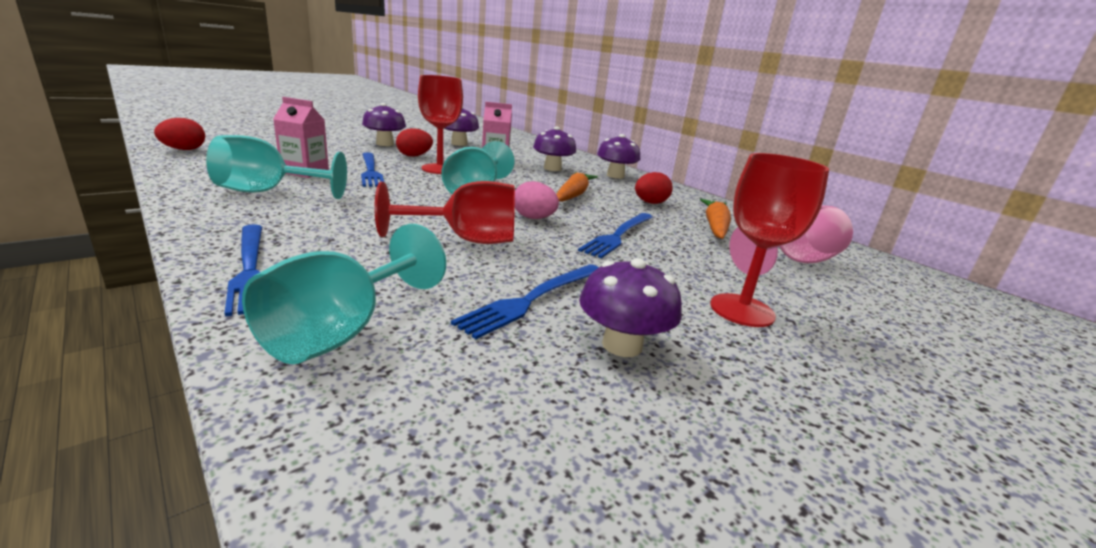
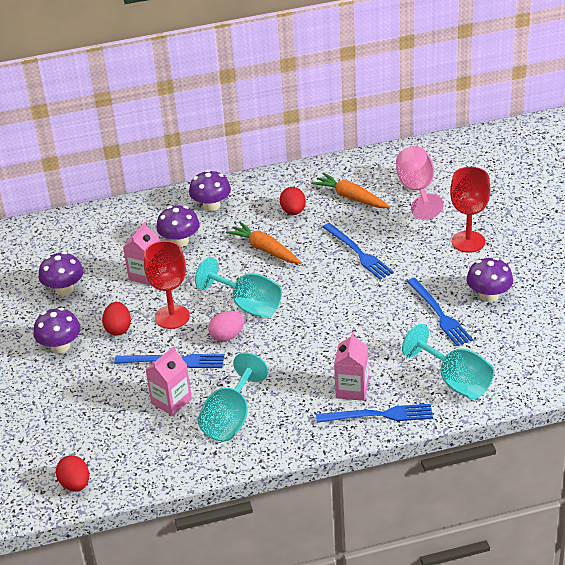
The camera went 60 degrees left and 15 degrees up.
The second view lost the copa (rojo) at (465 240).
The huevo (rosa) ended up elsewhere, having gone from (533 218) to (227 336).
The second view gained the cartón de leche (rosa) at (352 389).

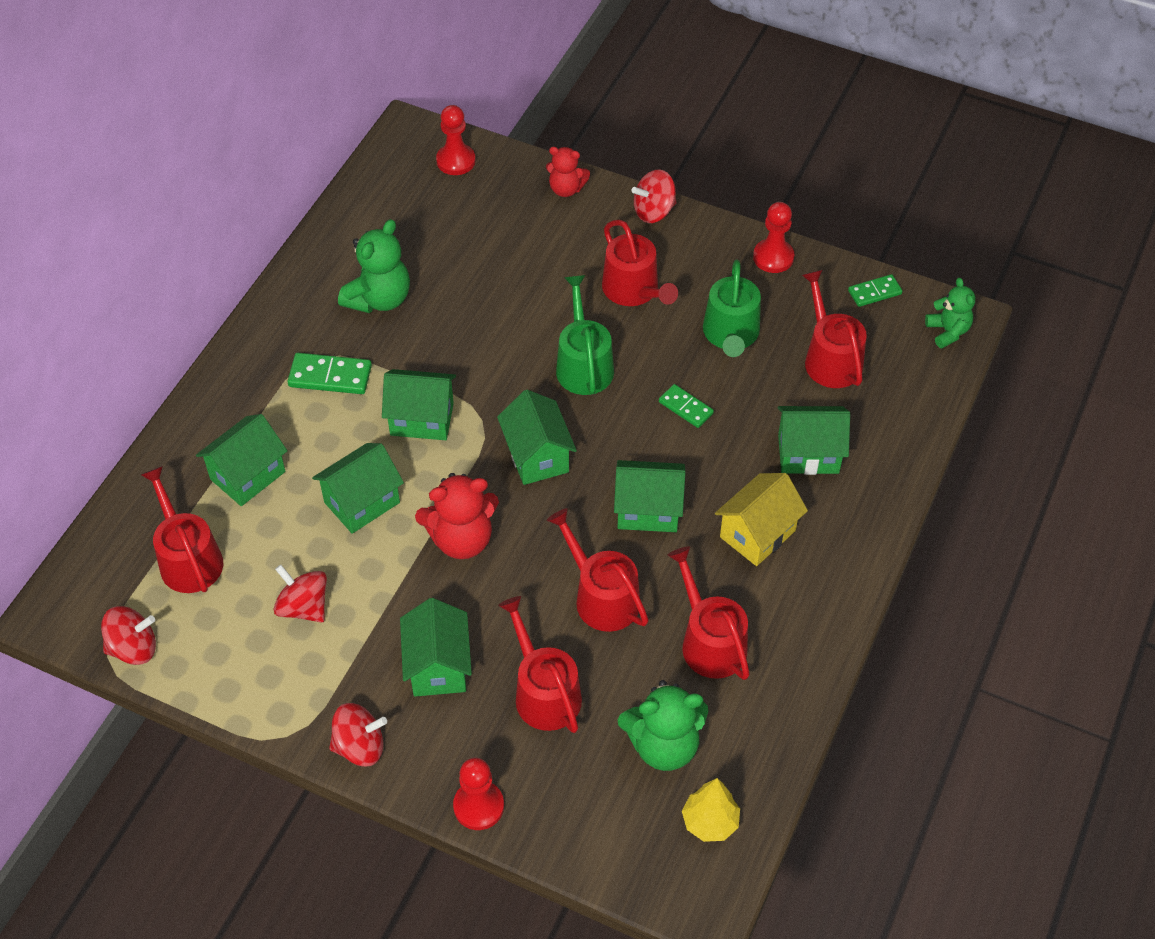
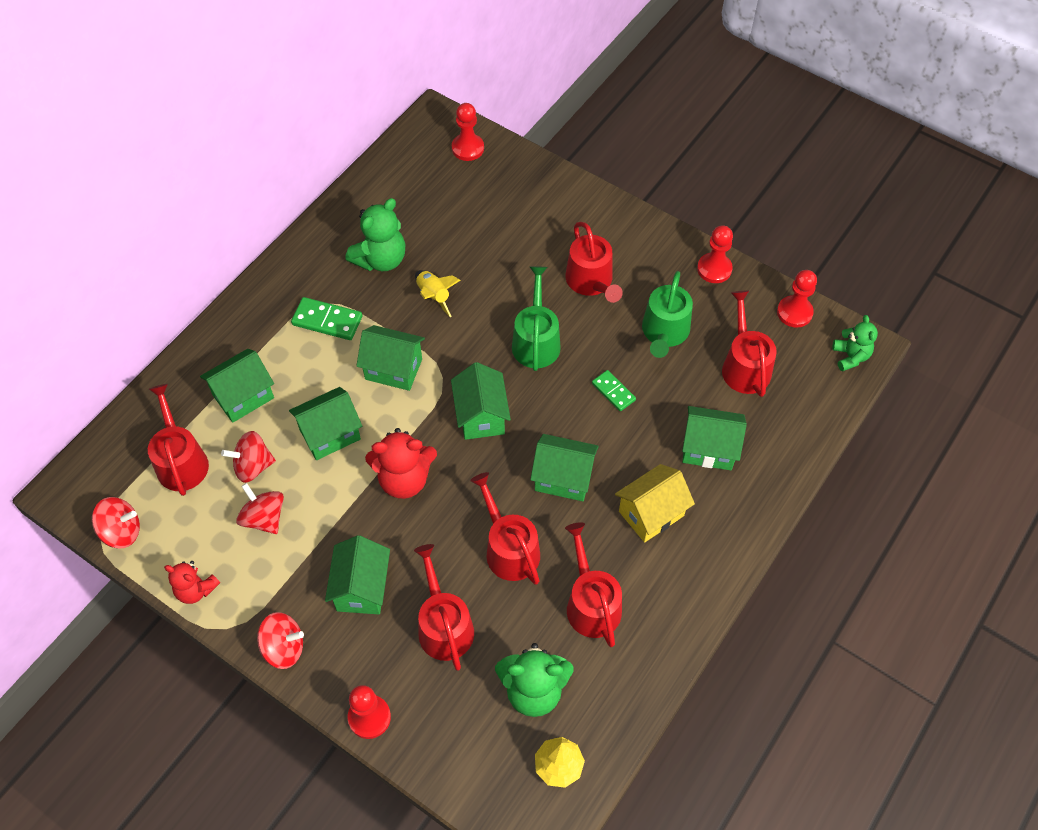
The camera went 10 degrees right and 5 degrees up.
The osito (rojo) ended up elsewhere, having gone from (566 189) to (196 590).
The peonza (rojo) ended up elsewhere, having gone from (654 211) to (253 466).
Where the ficha de dominó (verde) stood at (874 292), the peón (rojo) came to stand at (794 312).
The second view gained the cohete (amarillo) at (434 296).

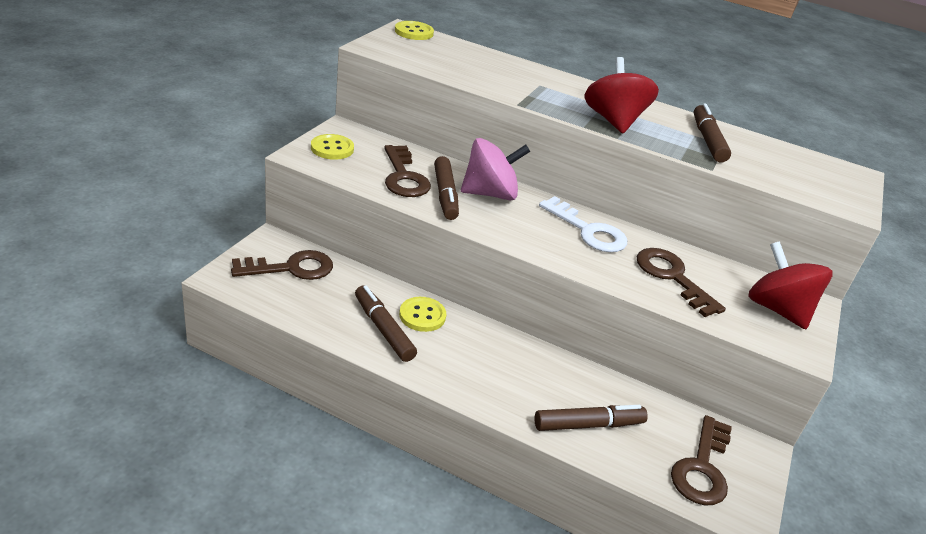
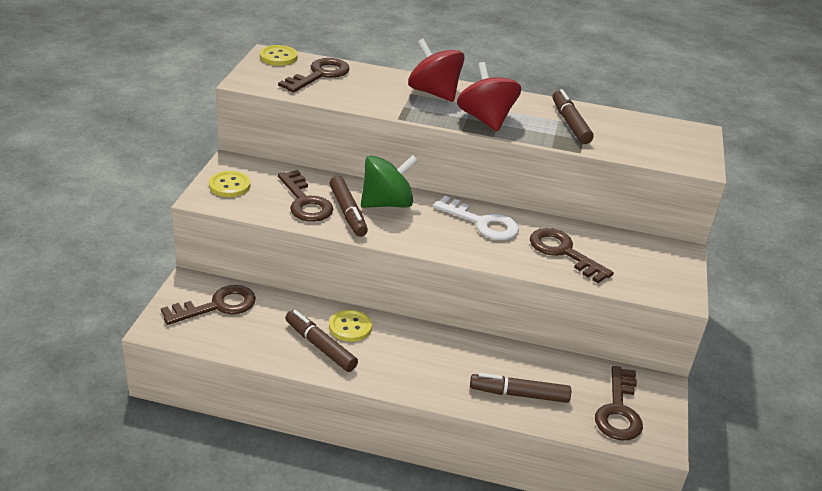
The camera went 10 degrees left and 0 degrees up.
What was the peonza (rosa) at (490 194) turned into the peonza (verde) at (387 203).
The peonza (rojo) ended up elsewhere, having gone from (777 309) to (434 93).
The rotulador (marrón) at (588 425) ended up facing another way, 150 degrees counterclockwise from before.
The second view gained the llave (marrón) at (319 75).

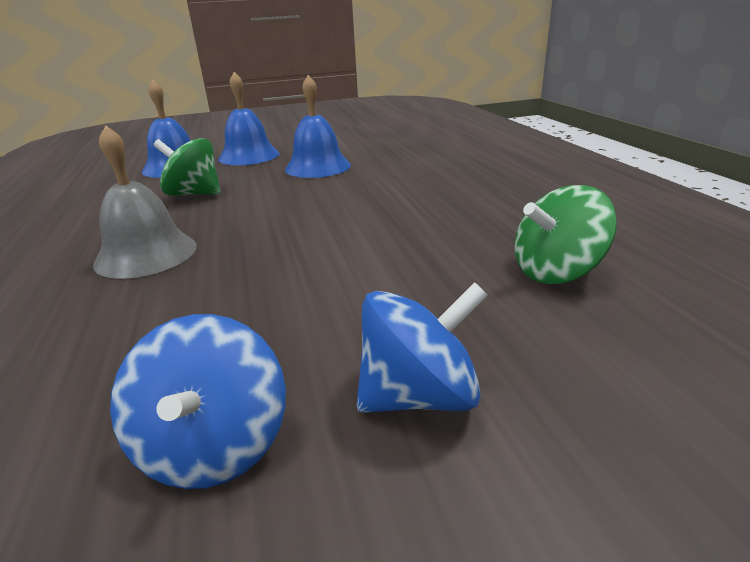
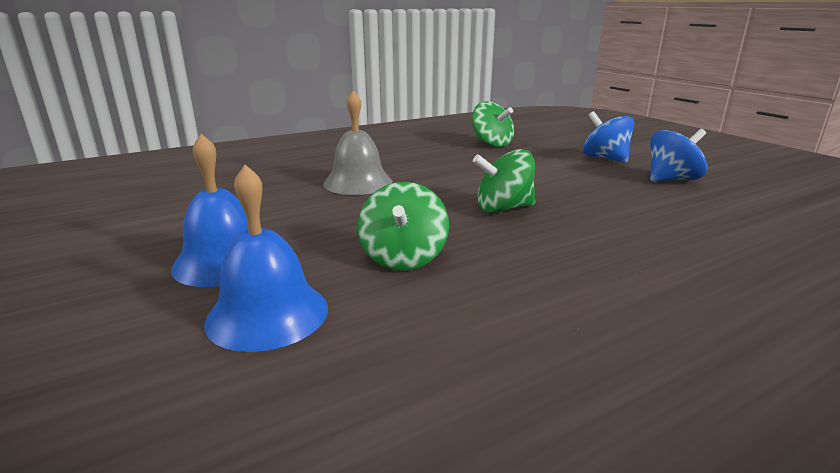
The camera went 105 degrees left and 5 degrees down.
The second view lost the campana (azul) at (318 167).
The campana (gris) ended up elsewhere, having gone from (146 254) to (358 182).
The second view gained the peonza (verde) at (503 208).

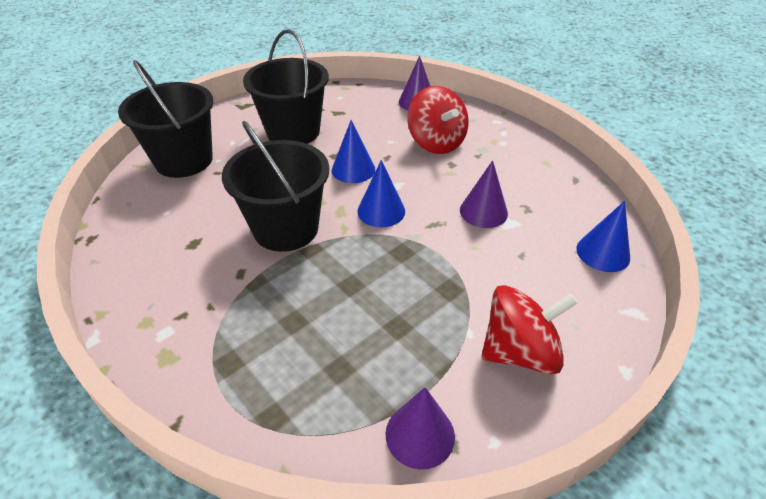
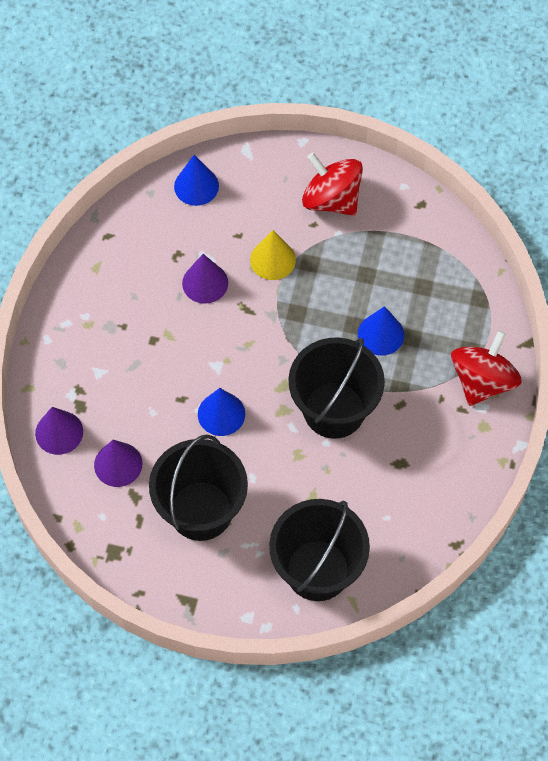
The camera went 125 degrees left and 20 degrees up.
The peonza (rojo) ended up elsewhere, having gone from (436 142) to (482 381).
The cono (azul) ended up elsewhere, having gone from (381 211) to (380 334).
The cono (morado) ended up elsewhere, having gone from (420 434) to (118 464).
The second view gained the cono (amarillo) at (272 259).

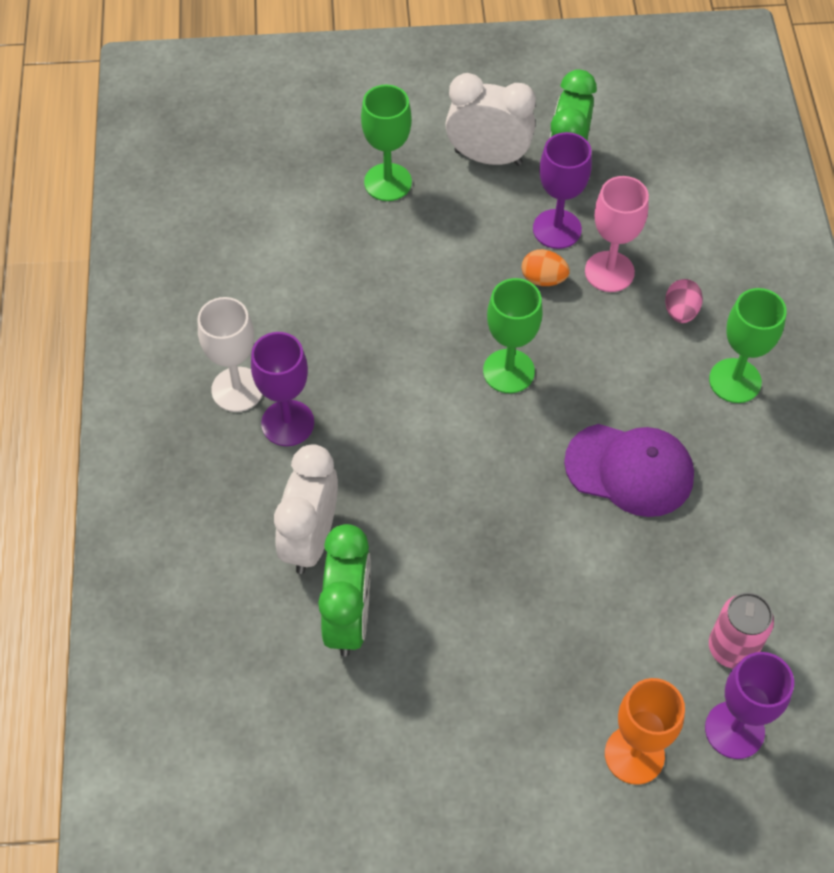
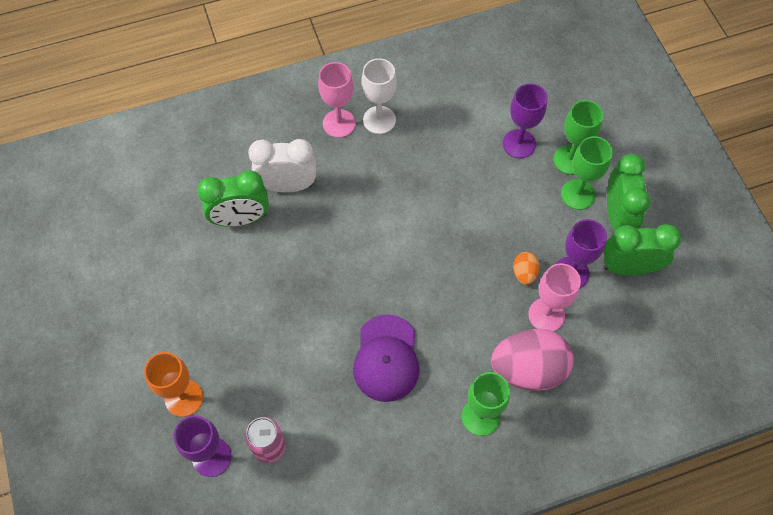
The camera went 75 degrees right and 5 degrees up.
What was the despertador (blanco) at (488 157) turned into the despertador (verde) at (617 215).
The copa (verde) ended up elsewhere, having gone from (508 371) to (578 194).
The size of the huevo (rosa) at (680 312) changed by a factor of 2.21.
The copa (morado) ended up elsewhere, having gone from (287 423) to (519 144).
The second view gained the copa (rosa) at (339 123).

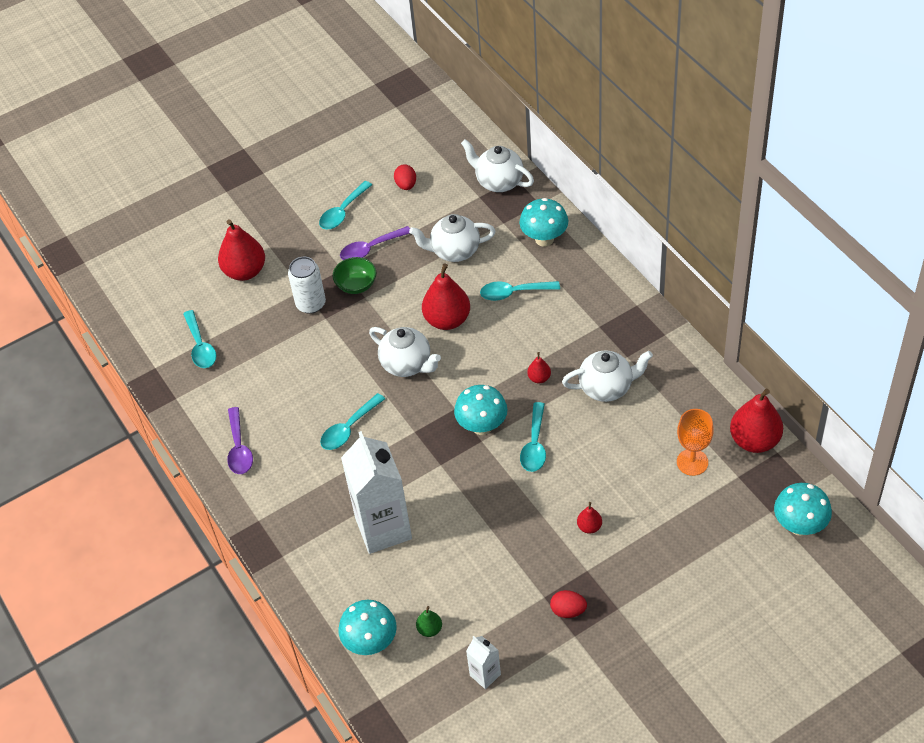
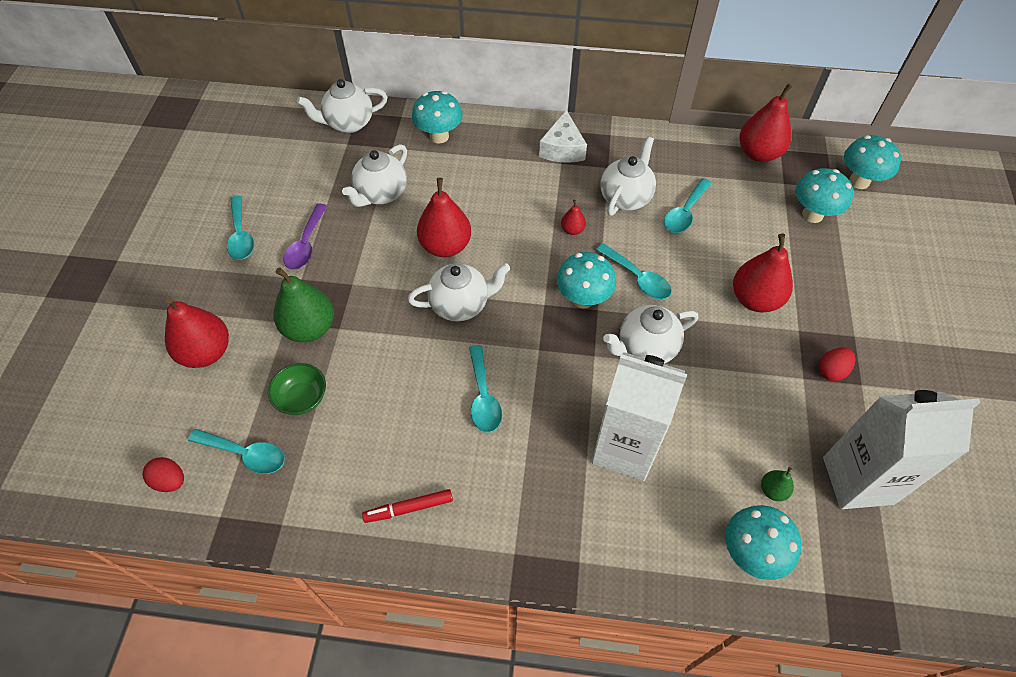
The camera went 55 degrees left and 5 degrees up.
The huevo (rojo) ended up elsewhere, having gone from (406 185) to (170 481).
Where the lata (blanco) stood at (311 304), the pera (verde) came to stand at (309 328).
The cuenco (verde) ended up elsewhere, having gone from (356 285) to (302 398).
The cuchara (turquesa) ended up elsewhere, having gone from (513 293) to (685 213).
Where the cuchara (morado) stood at (239 448), the rotulador (rojo) came to stand at (408 508).
The second view lost the copa (naranja) at (692 462).
The size of the pera (rojo) at (589 527) changed by a factor of 2.12.
The size of the cartón de leche (blanco) at (485 675) changed by a factor of 2.18.
The second view gained the queso (blanco) at (562 148).
The second view gained the seta (turquesa) at (812 214).
The second view gained the tetera (blanco) at (645 348).

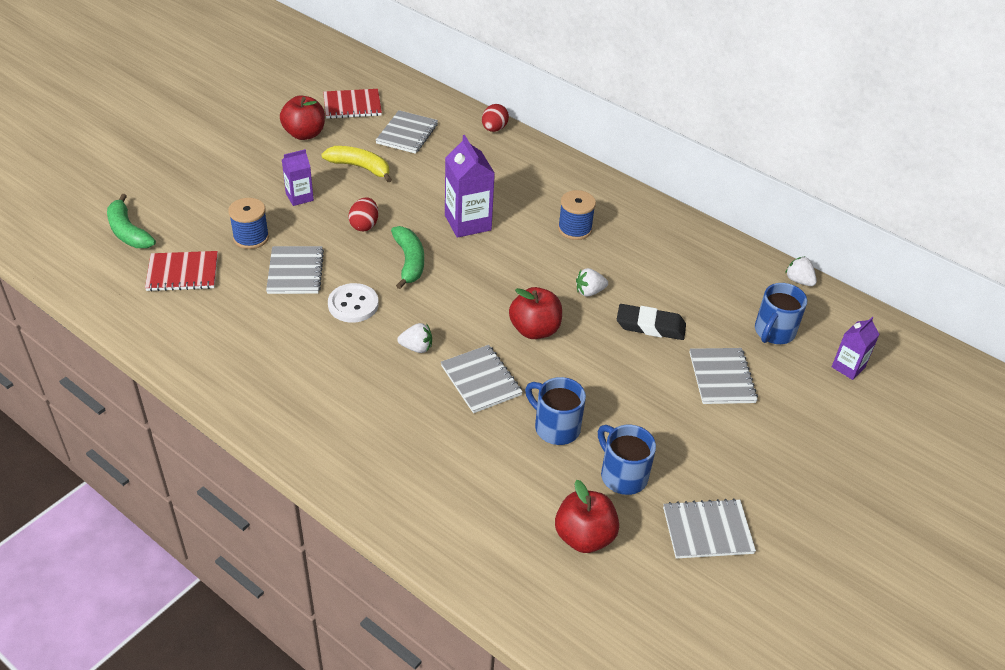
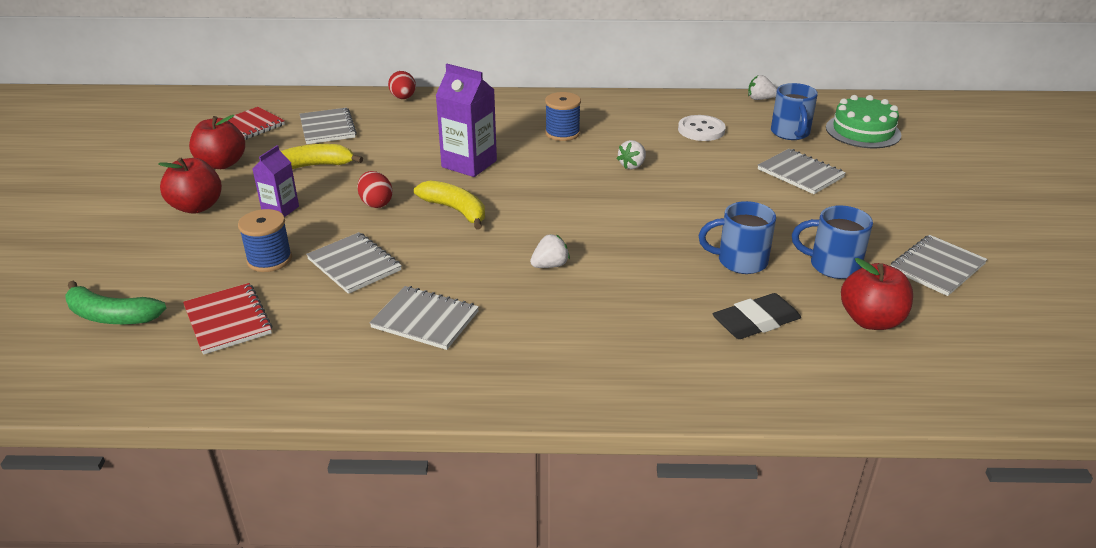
The camera went 35 degrees left and 10 degrees down.
What was the plátano (verde) at (409 262) turned into the plátano (amarillo) at (455 210).
The cuaderno (rojo) at (182 273) ended up facing another way, 75 degrees counterclockwise from before.
The botón (blanco) ended up elsewhere, having gone from (353 304) to (701 130).
The manzana (rojo) ended up elsewhere, having gone from (534 330) to (197 207).
The goma de borrar (negro) ended up elsewhere, having gone from (650 326) to (756 322).
Where the cartón de leche (morado) stood at (848 367), the tarta (verde) came to stand at (863 131).
The cuaderno (gris) ended up elsewhere, having gone from (481 380) to (425 320).

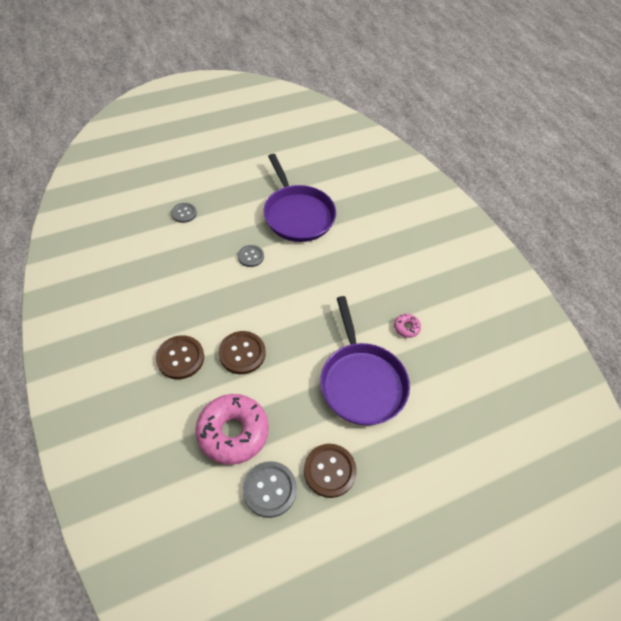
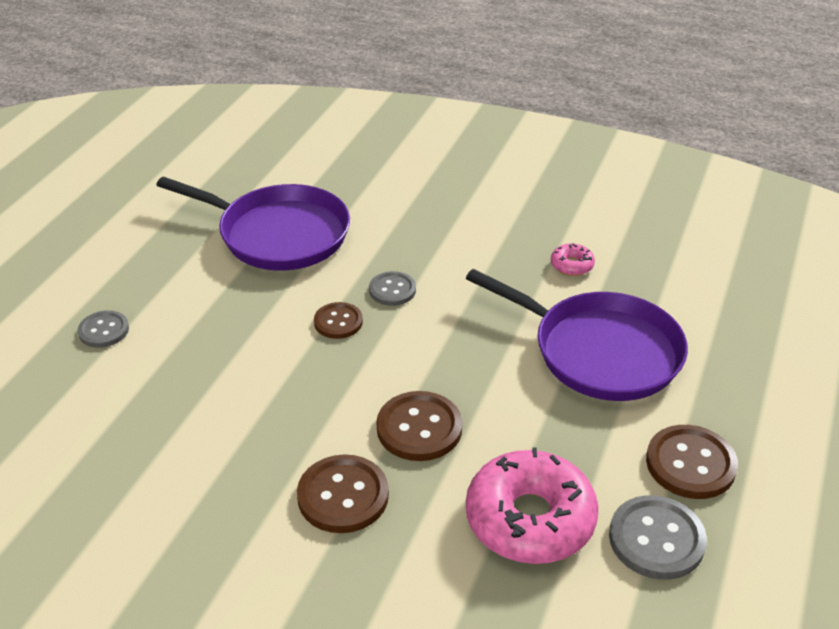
The camera went 40 degrees left and 15 degrees down.
The botón (gris) ended up elsewhere, having gone from (251 256) to (392 290).
The second view gained the botón (marrón) at (338 322).

